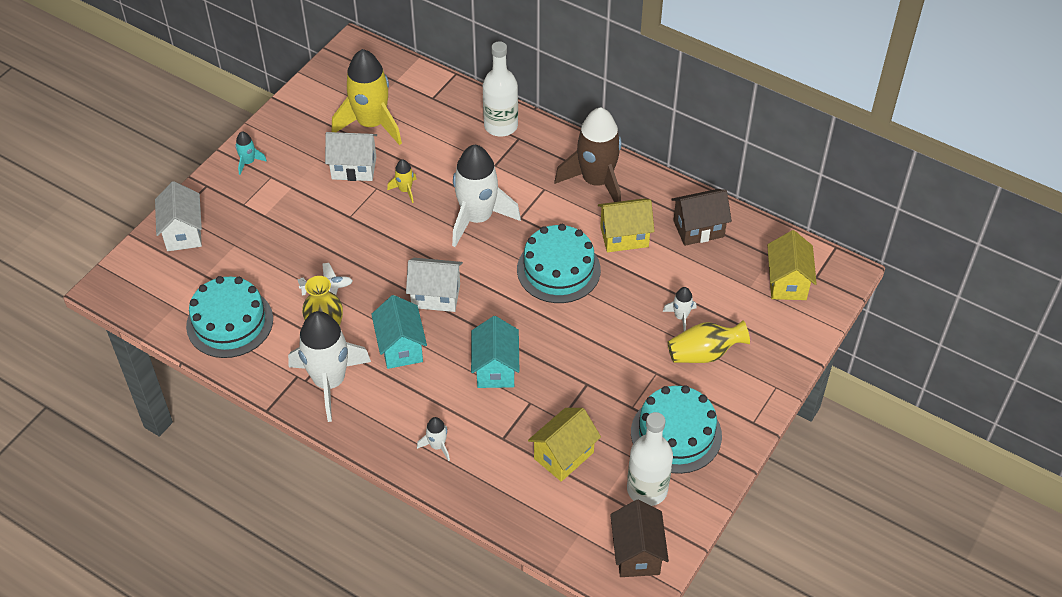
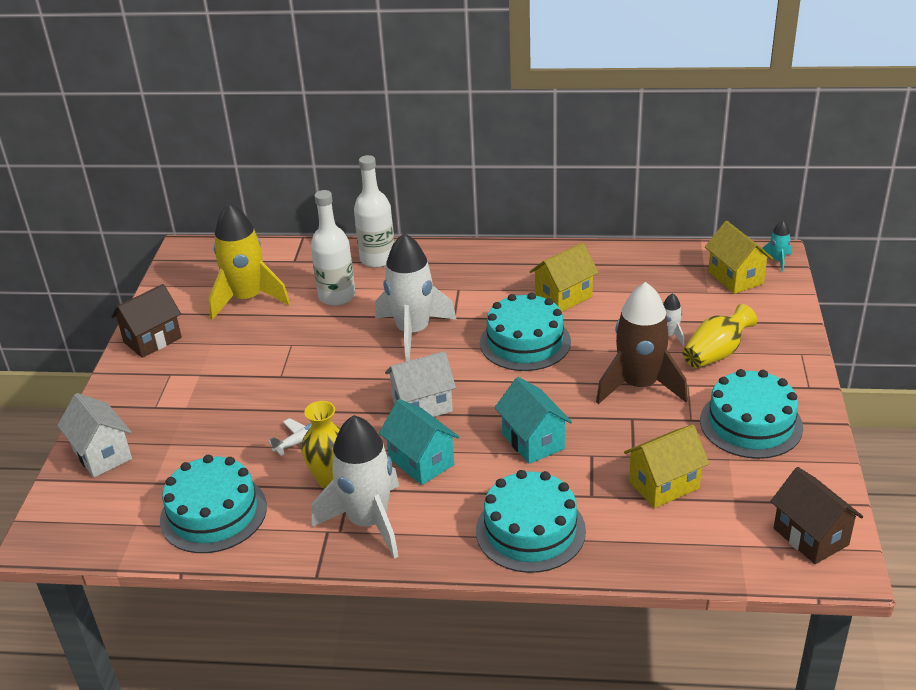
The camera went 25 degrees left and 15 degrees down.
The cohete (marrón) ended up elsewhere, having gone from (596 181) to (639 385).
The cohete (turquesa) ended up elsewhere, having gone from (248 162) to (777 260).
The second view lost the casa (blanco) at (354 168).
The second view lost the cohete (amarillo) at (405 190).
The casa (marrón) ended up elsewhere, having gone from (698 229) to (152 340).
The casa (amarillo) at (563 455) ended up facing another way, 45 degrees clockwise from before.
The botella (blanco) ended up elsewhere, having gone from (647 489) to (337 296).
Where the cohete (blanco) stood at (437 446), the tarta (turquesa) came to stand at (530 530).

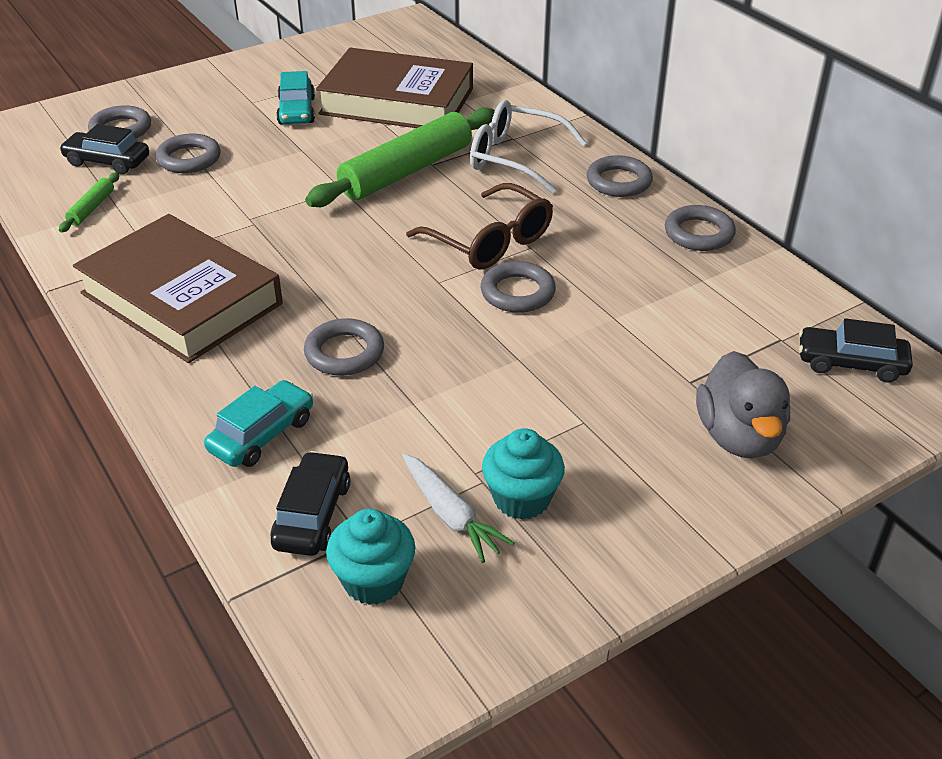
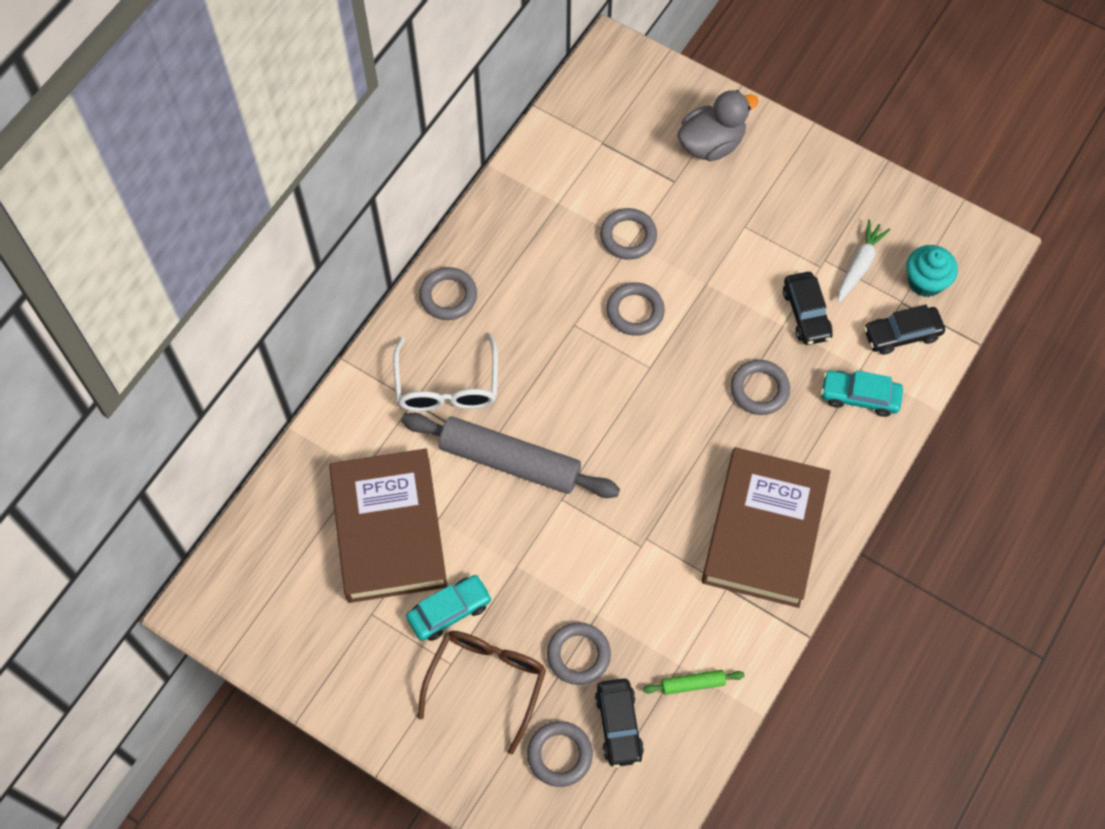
The camera went 115 degrees left and 25 degrees up.
What was the rodillo (verde) at (406 171) turned into the rodillo (gris) at (510 461).
The gafas (marrón) ended up elsewhere, having gone from (489 241) to (486 683).
The anillo (gris) ended up elsewhere, having gone from (699 233) to (628 236).
The coche (negro) ended up elsewhere, having gone from (851 363) to (806 313).
The second view lost the magdalena (turquesa) at (521 498).

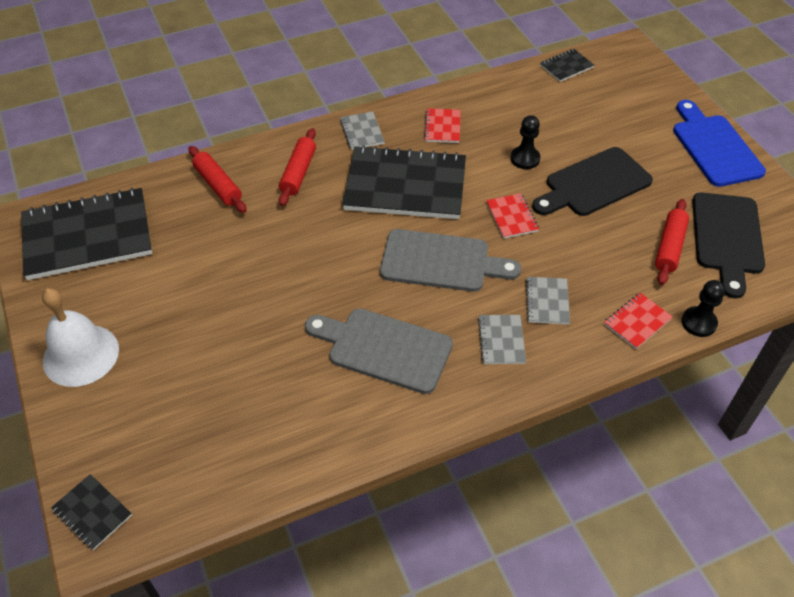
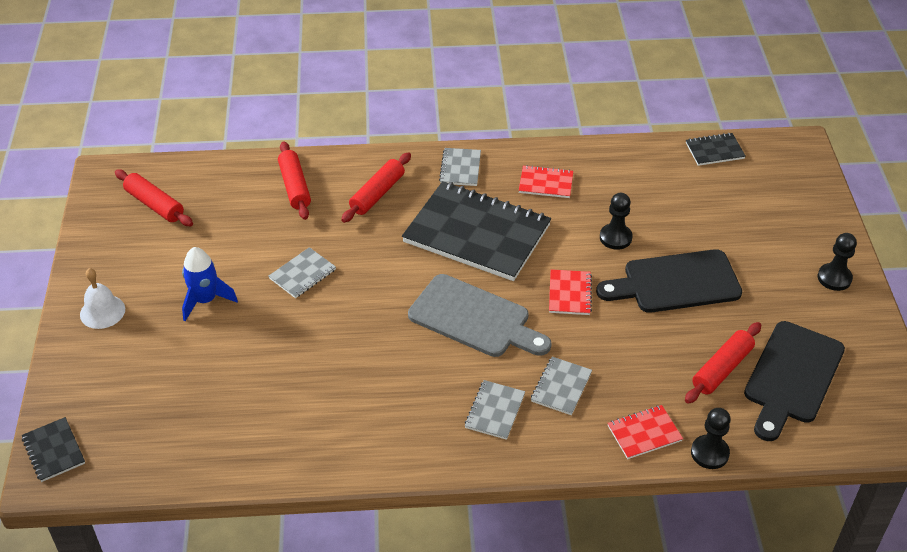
The camera went 20 degrees right and 5 degrees down.
Where the tabla de cortar (azul) stood at (714 147), the peón (negro) came to stand at (834 278).
The cuaderno (rojo) at (442 127) ended up facing another way, 75 degrees clockwise from before.
Where the cuaderno (negro) stood at (87 236), the rodillo (rojo) came to stand at (155 204).
The size of the campana (blanco) at (81 355) changed by a factor of 0.62.
The second view lost the tabla de cortar (gris) at (384 349).
The second view gained the cohete (azul) at (205 300).
The second view gained the cuaderno (gris) at (302 274).

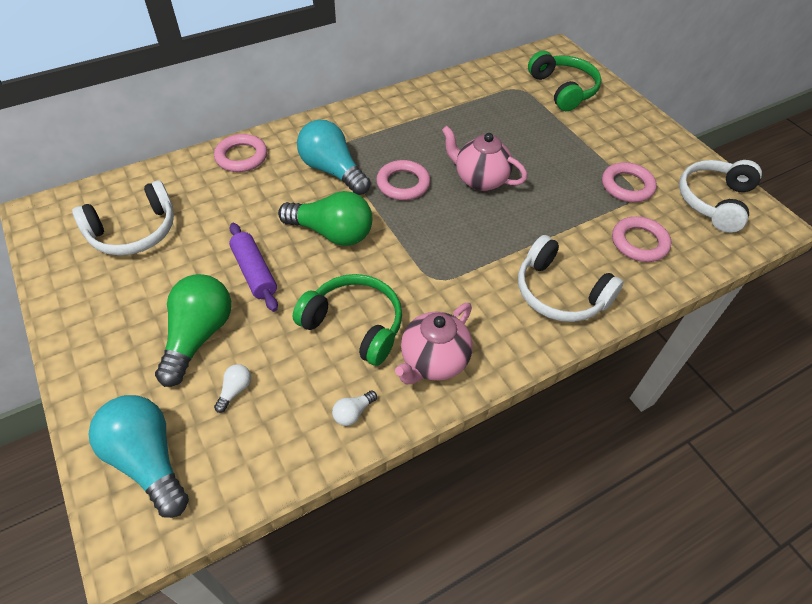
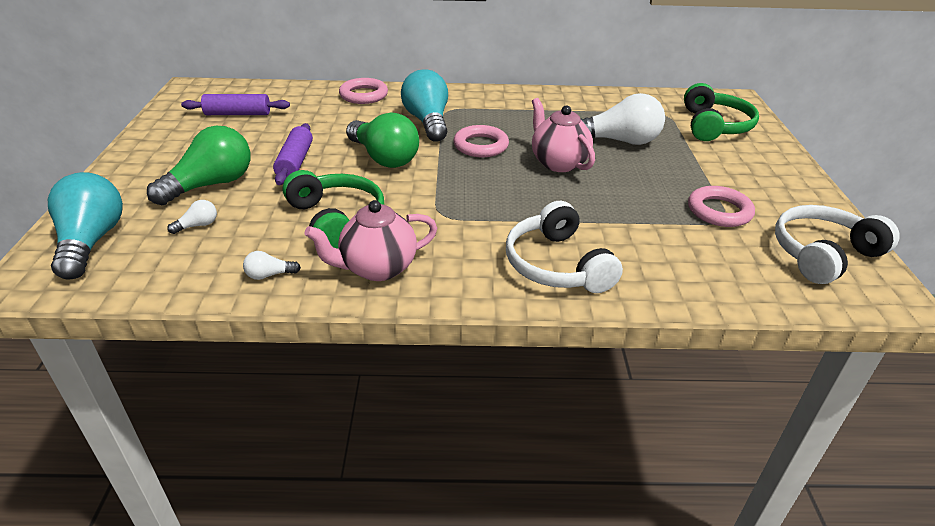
The camera went 30 degrees right and 15 degrees down.
Where the auriculares (blanco) stood at (134 231), the rodillo (morado) came to stand at (238 114).
The second view lost the anillo (rosa) at (639 242).
The second view gained the bombilla (blanco) at (619 141).

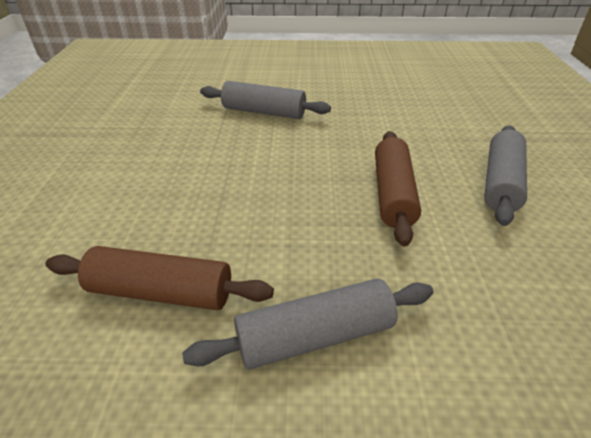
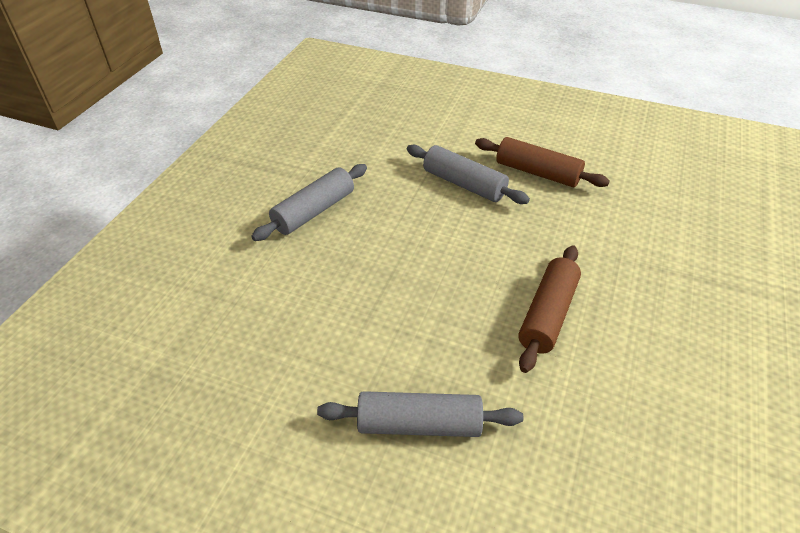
The camera went 20 degrees right and 5 degrees up.
The rodillo (gris) ended up elsewhere, having gone from (500 182) to (314 211).
The rodillo (marrón) ended up elsewhere, having gone from (161 292) to (537 172).

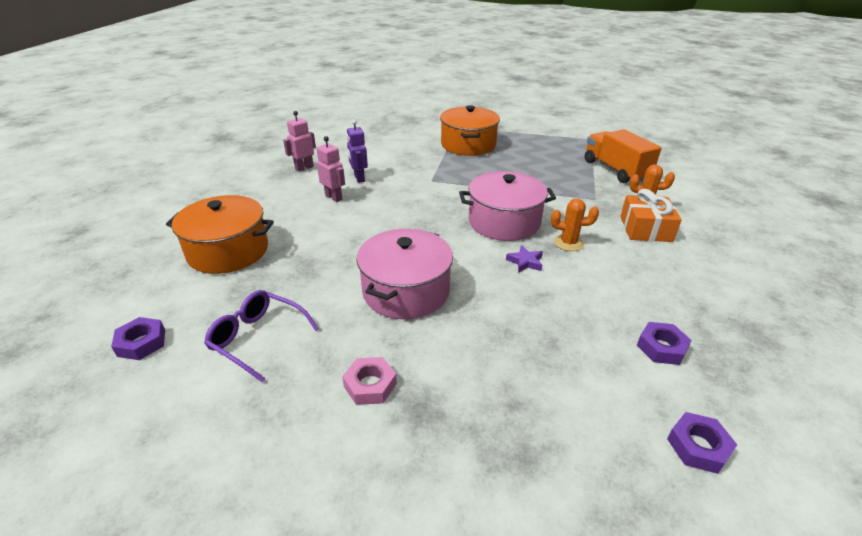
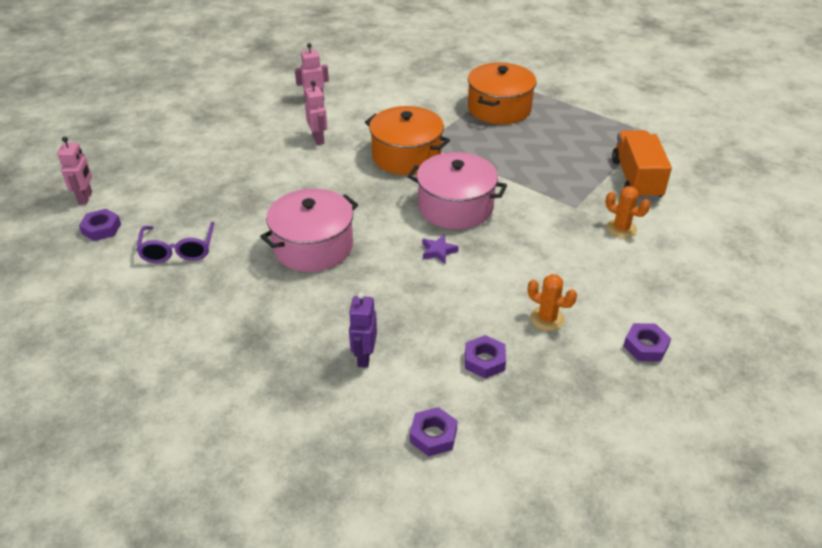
The camera went 25 degrees right and 5 degrees up.
The robot (morado) ended up elsewhere, having gone from (359 178) to (364 357).
The second view lost the regalo (naranja) at (645 229).
The olla (naranja) ended up elsewhere, having gone from (228 251) to (406 156).
The cactus (naranja) ended up elsewhere, having gone from (568 243) to (547 319).
The gafas (morado) at (257 338) ended up facing another way, 150 degrees counterclockwise from before.
The second view lost the tuerca (rosa) at (370 385).
The second view gained the robot (rosa) at (85 198).
The second view gained the tuerca (morado) at (645 346).

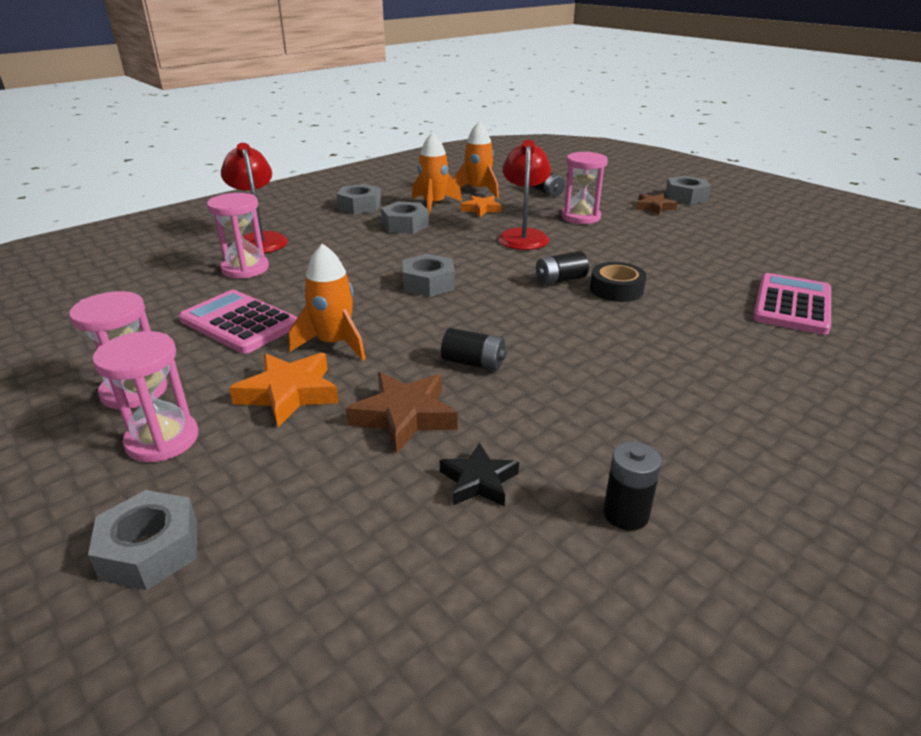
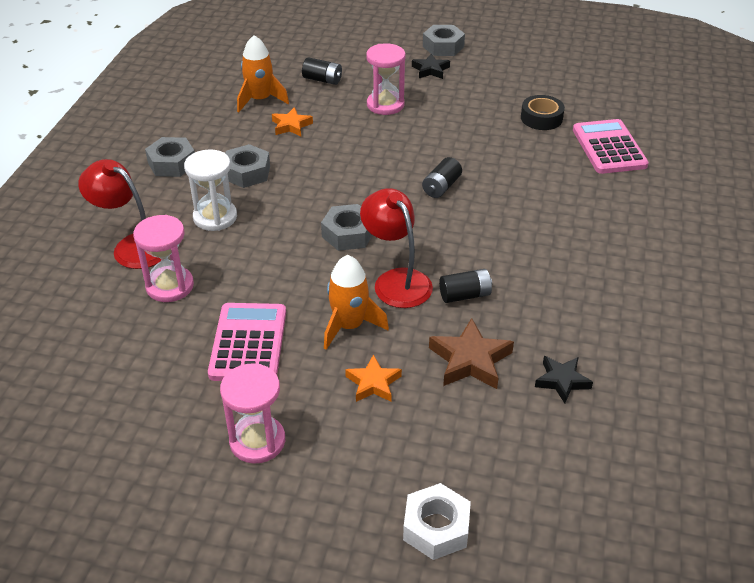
The camera went 35 degrees left and 10 degrees up.
The second view lost the cohete (naranja) at (434 205).
The lámpara (rojo) ended up elsewhere, having gone from (523 235) to (396 280).
What was the estrella (marrón) at (654 207) turned into the estrella (negro) at (430 70).
The cinta adhesiva (negro) ended up elsewhere, having gone from (616 289) to (541 118).
The calculadora (rosa) at (239 323) ended up facing another way, 90 degrees clockwise from before.
The second view lost the reloj de arena (rosa) at (162 440).
The size of the estrella (naranja) at (289 393) changed by a factor of 0.65.
The second view lost the pila (negro) at (626 514).
What was the tuerca (gris) at (150 550) turned into the tuerca (blanco) at (436 528).
The second view gained the reloj de arena (blanco) at (215 217).

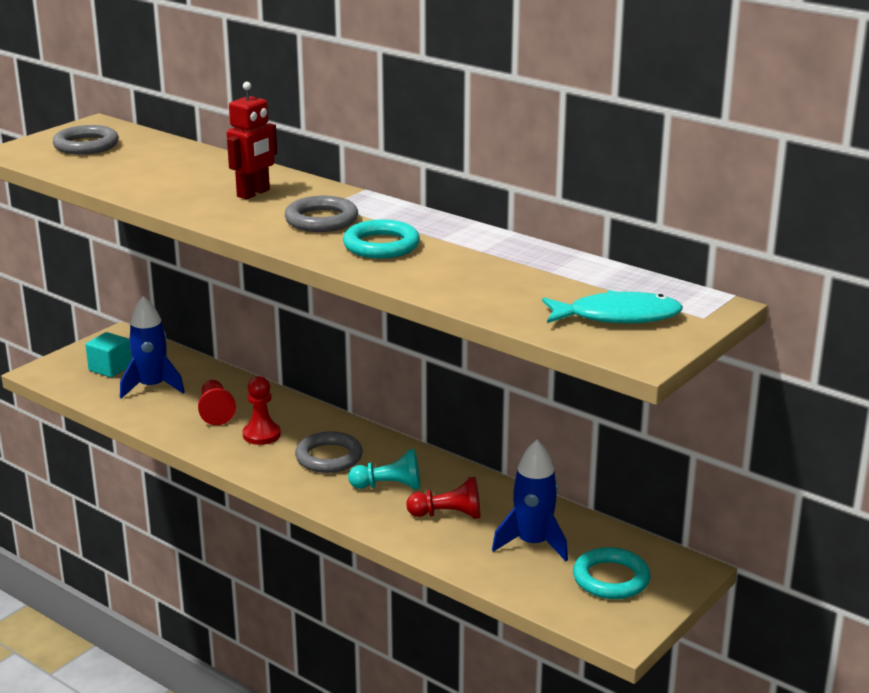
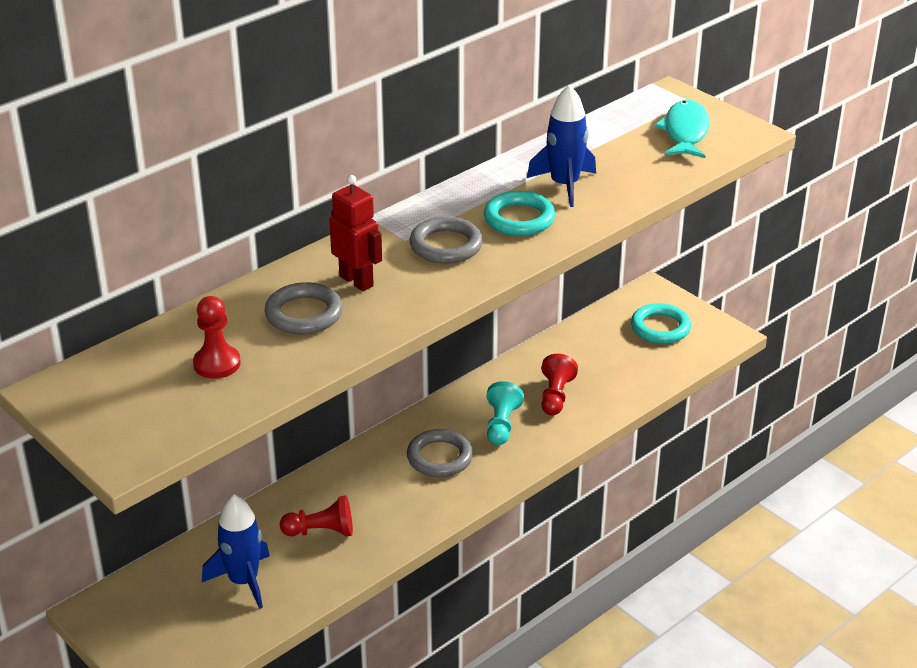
The camera went 80 degrees left and 10 degrees up.
The anillo (gris) ended up elsewhere, having gone from (86 145) to (304 314).
The second view lost the cubo (turquesa) at (110 368).
The peón (rojo) ended up elsewhere, having gone from (261 435) to (217 364).
The cohete (azul) ended up elsewhere, having gone from (533 543) to (564 185).

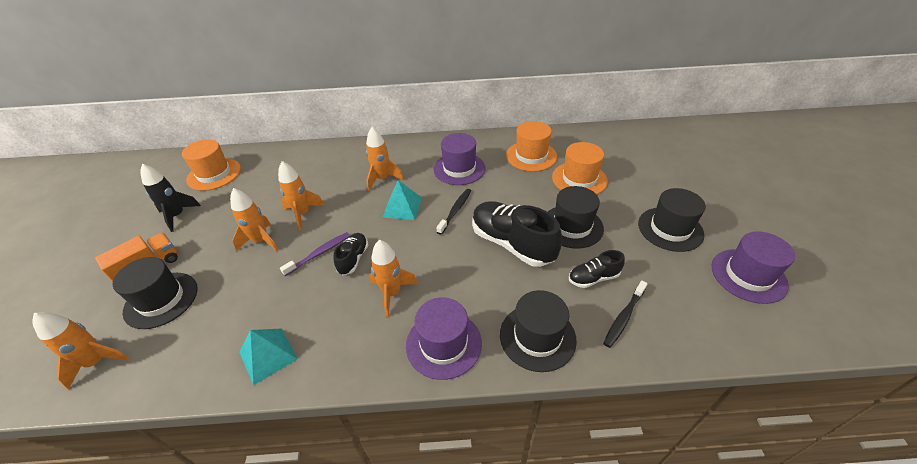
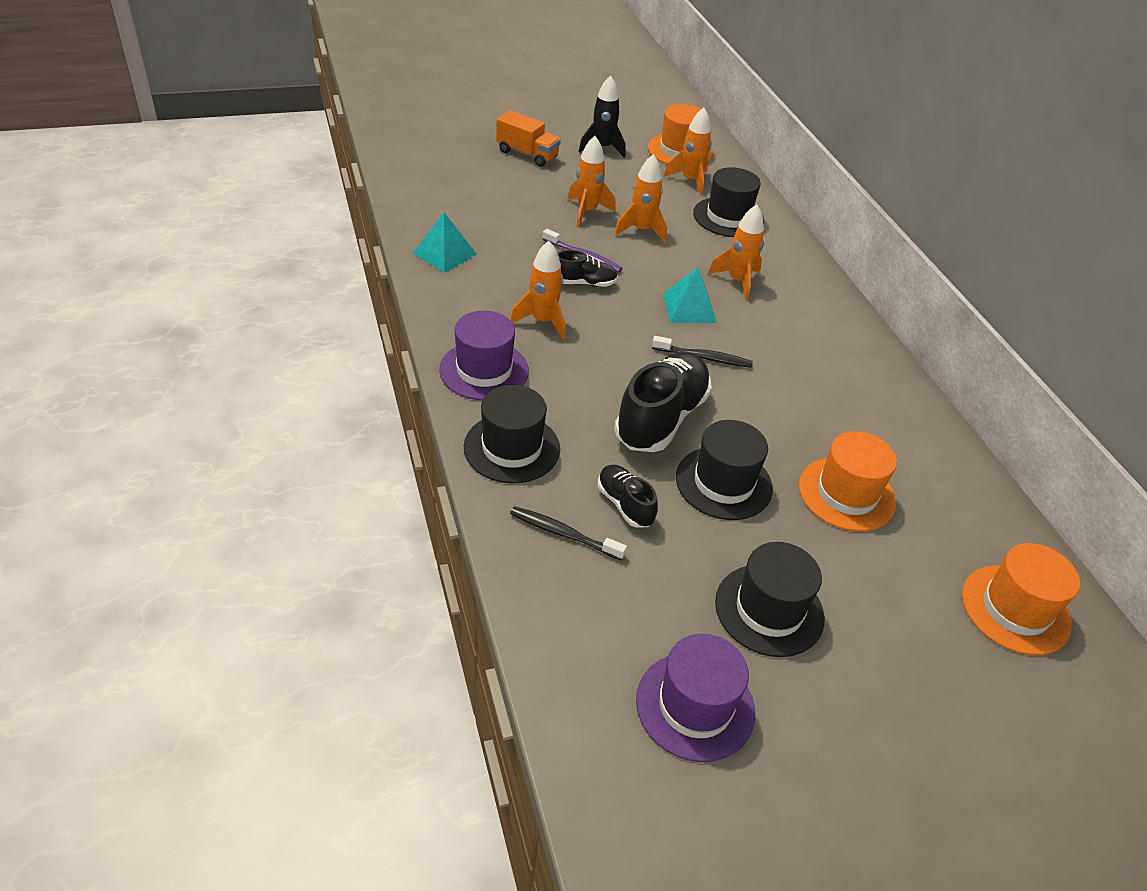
The camera went 70 degrees right and 0 degrees up.
The sombrero (naranja) ended up elsewhere, having gone from (531 156) to (1015 609).
The second view lost the sombrero (morado) at (459 169).
The sombrero (negro) ended up elsewhere, having gone from (161 300) to (728 217).
The cohete (naranja) ended up elsewhere, having gone from (97 362) to (690 180).

